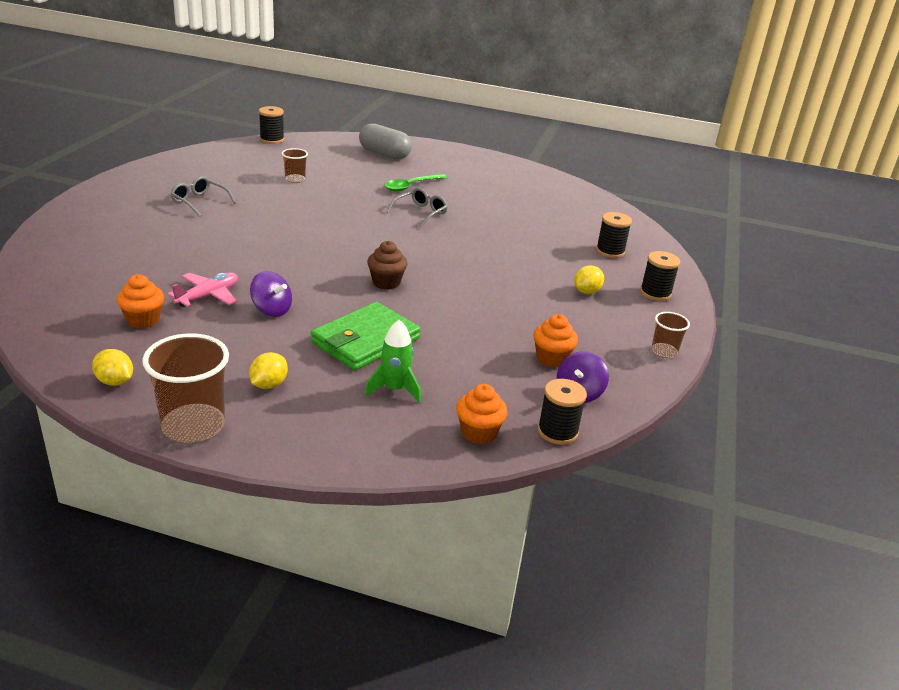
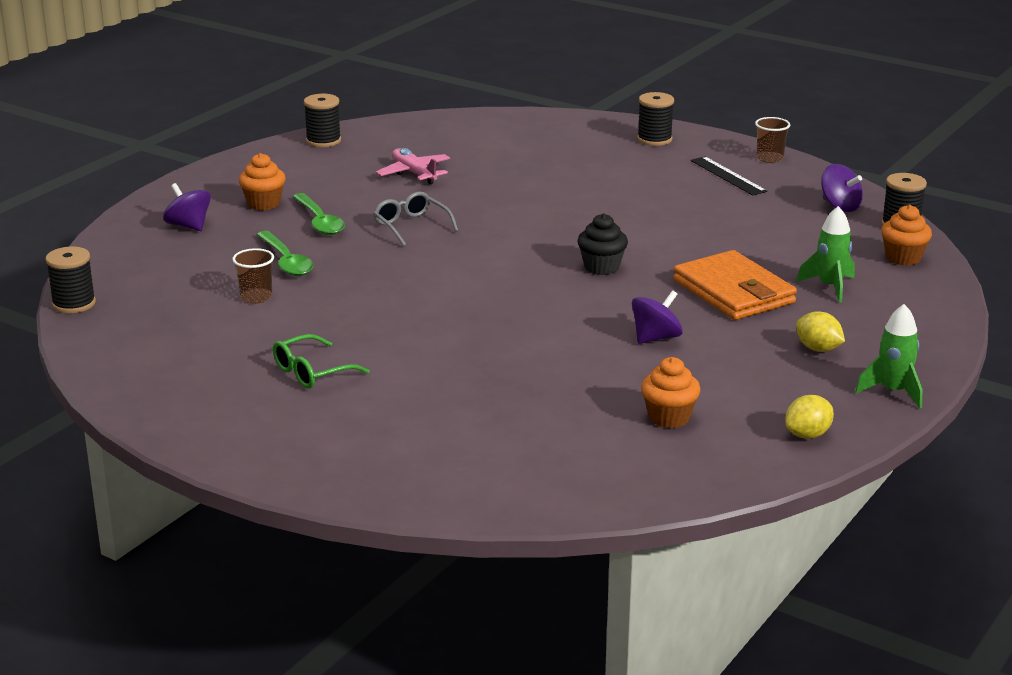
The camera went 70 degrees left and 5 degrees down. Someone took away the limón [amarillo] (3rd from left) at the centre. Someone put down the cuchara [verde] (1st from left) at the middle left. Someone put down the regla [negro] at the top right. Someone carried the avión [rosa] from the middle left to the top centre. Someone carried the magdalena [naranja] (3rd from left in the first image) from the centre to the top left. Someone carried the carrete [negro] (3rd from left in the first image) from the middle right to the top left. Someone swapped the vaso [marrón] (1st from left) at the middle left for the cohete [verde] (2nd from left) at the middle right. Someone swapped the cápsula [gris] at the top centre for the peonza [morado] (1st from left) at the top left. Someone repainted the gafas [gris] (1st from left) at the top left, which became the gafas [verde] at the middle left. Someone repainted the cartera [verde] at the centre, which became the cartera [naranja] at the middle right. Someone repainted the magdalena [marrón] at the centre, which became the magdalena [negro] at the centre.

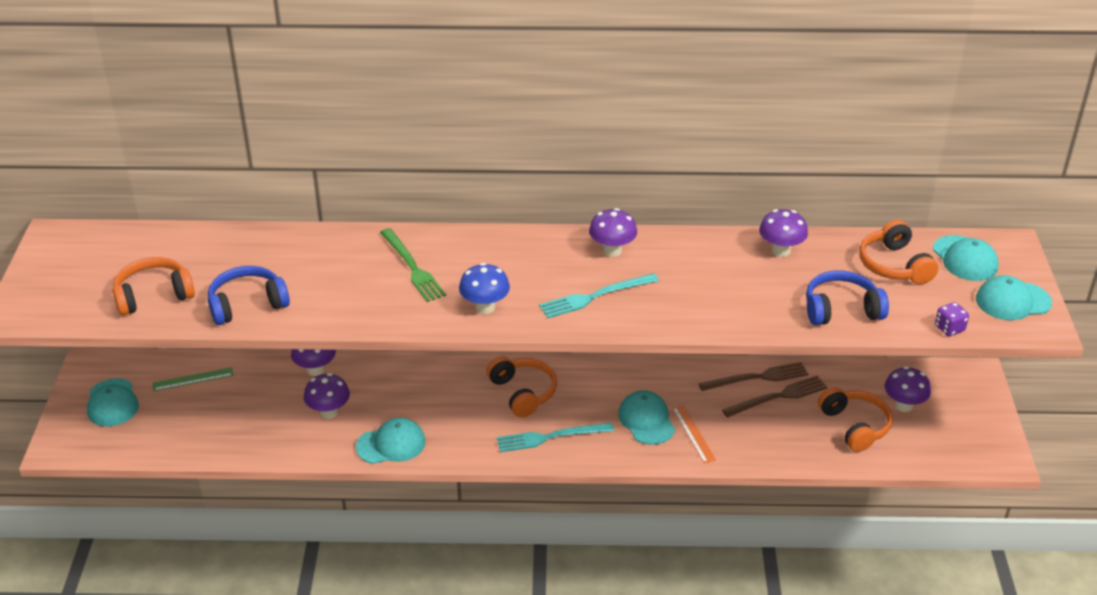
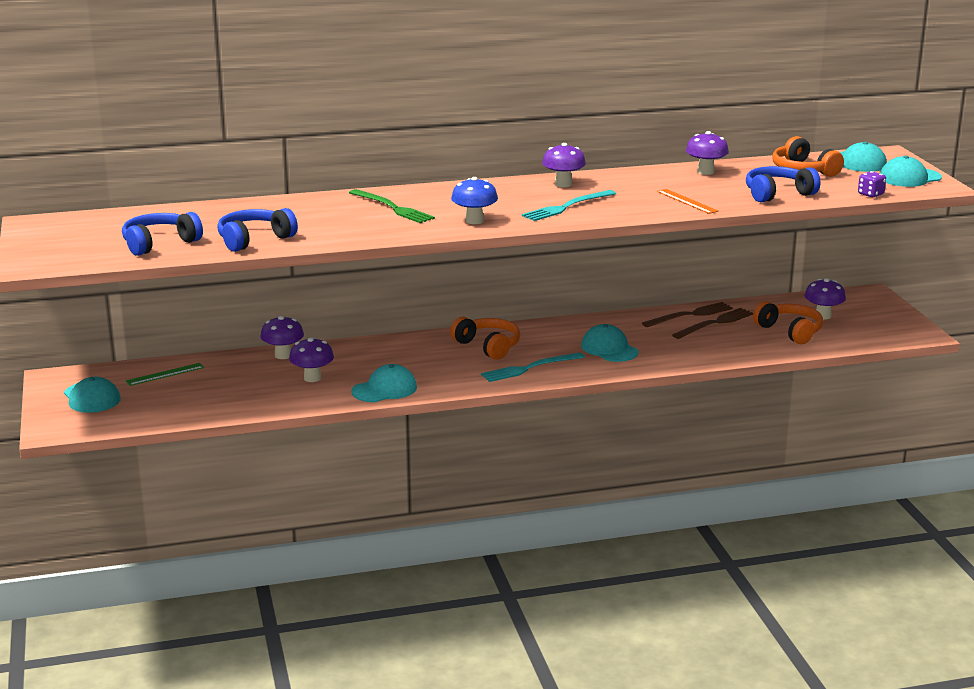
The camera went 15 degrees left and 15 degrees down. Someone carried the regla [naranja] from the bottom centre to the top right. Someone repainted the auriculares [naranja] (1st from left) at the middle left, which became the auriculares [azul] (1st from left) at the middle left.

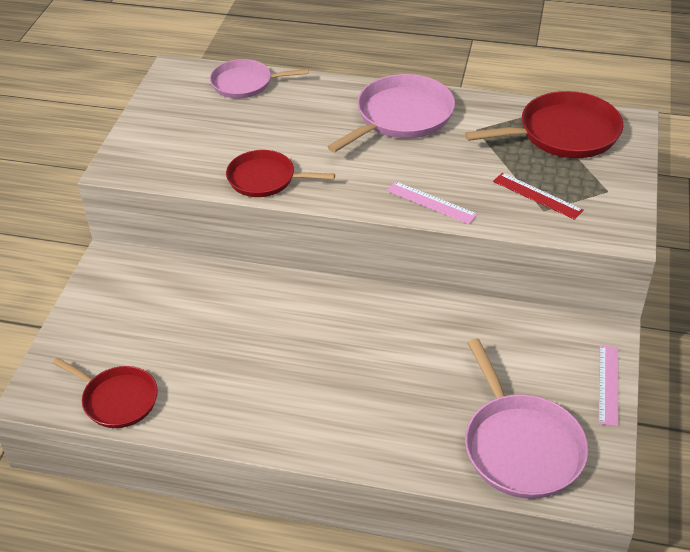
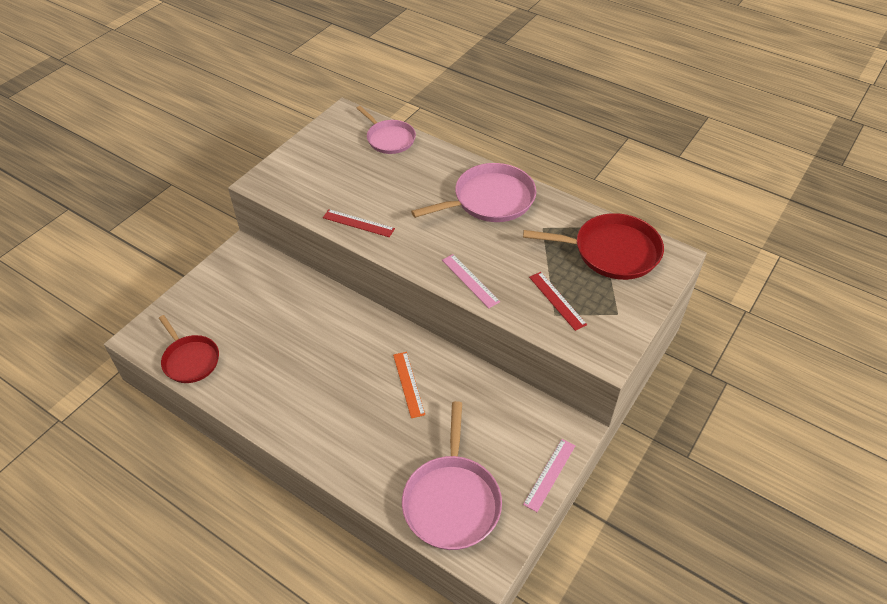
The camera went 20 degrees right and 5 degrees up. Someone put down the regla [naranja] at the centre. Someone swapped the sartén [rojo] (2nd from left) at the top centre for the regla [rojo] (1st from left) at the centre. Someone rotated the sartén [rosa] (1st from left) at the top centre by 150 degrees counterclockwise.

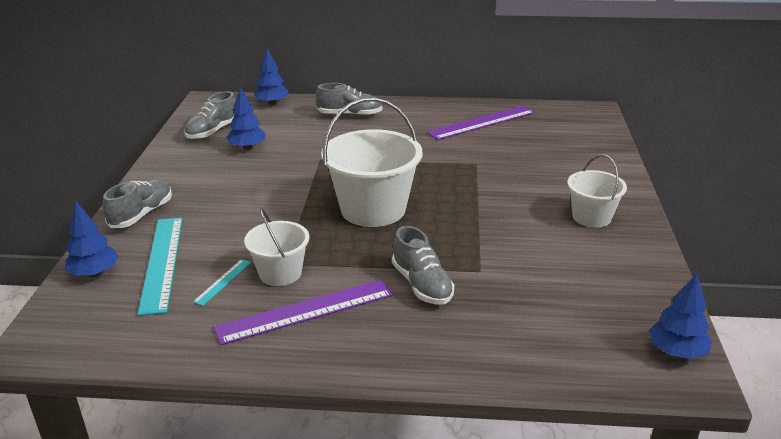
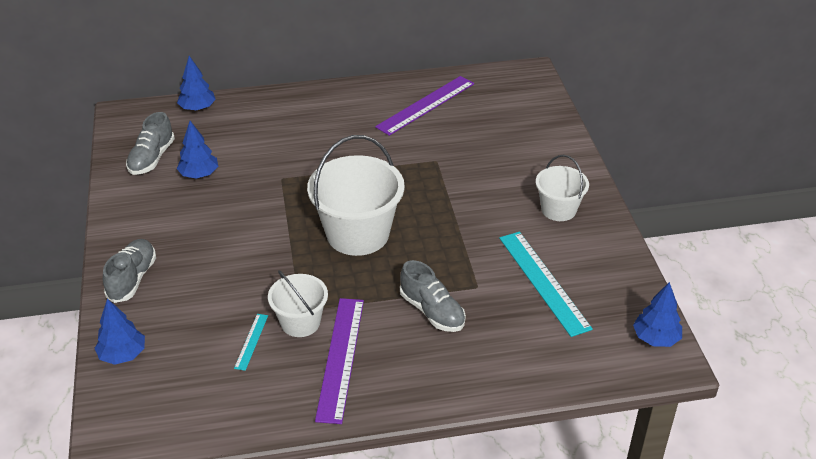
The camera went 15 degrees left and 10 degrees up. Someone took away the zapato [gris] (3rd from left) at the top centre. Someone carried the regla [turquesa] (1st from left in the first image) from the middle left to the middle right. Someone rotated the regla [morado] (1st from left) at the bottom centre by 45 degrees counterclockwise.

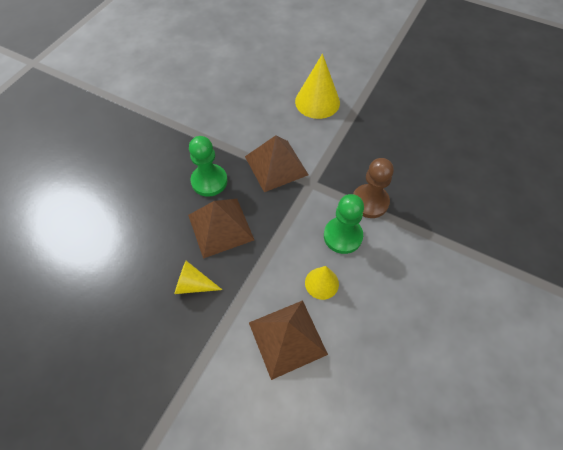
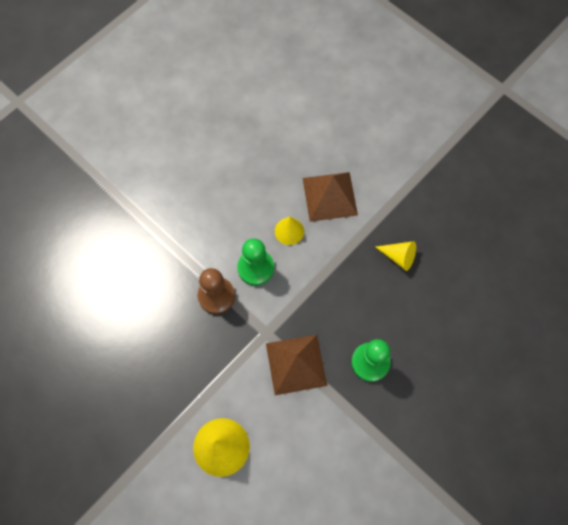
The camera went 165 degrees left and 10 degrees up. Someone took away the pirámide [marrón] (1st from left) at the centre.

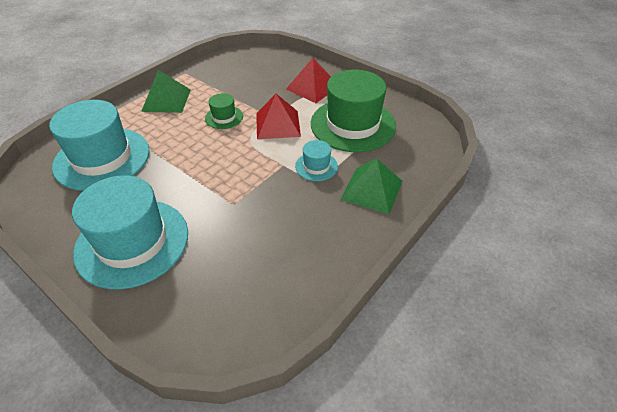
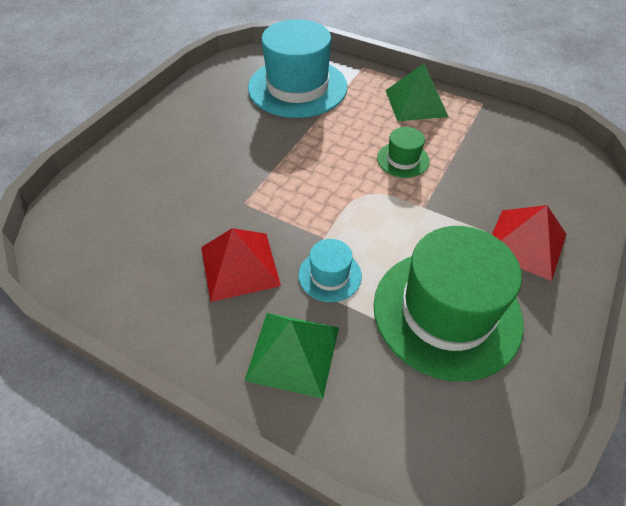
The camera went 80 degrees right and 5 degrees up. Someone took away the sombrero [turquesa] (2nd from left) at the middle left. Someone carried the pirámide [rojo] (1st from left) from the top centre to the centre.

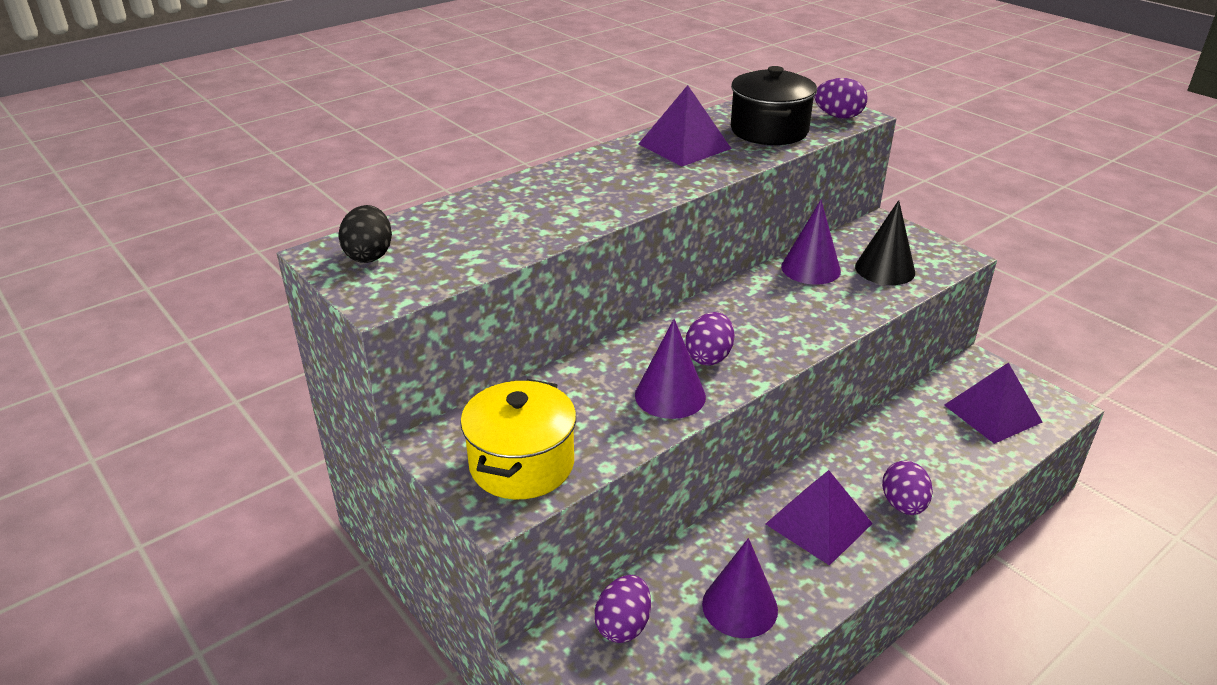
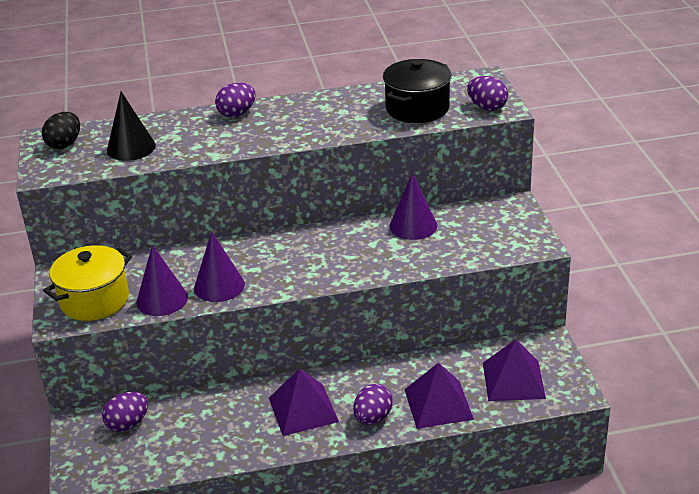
The camera went 30 degrees right and 0 degrees up. Someone carried the pirámide [morado] (1st from left in the first image) from the top centre to the bottom centre. Someone carried the huevo [morado] (2nd from left) from the centre to the top centre. Someone carried the cono [morado] (2nd from left in the first image) from the bottom centre to the middle left. Someone carried the cono [negro] from the middle right to the top left.

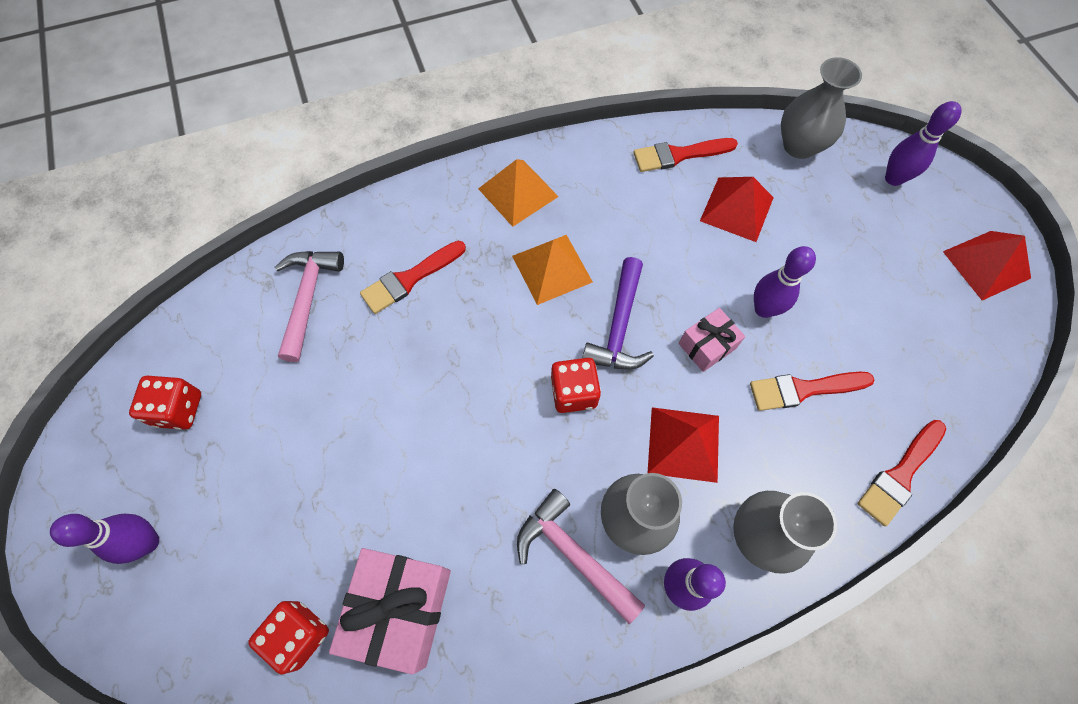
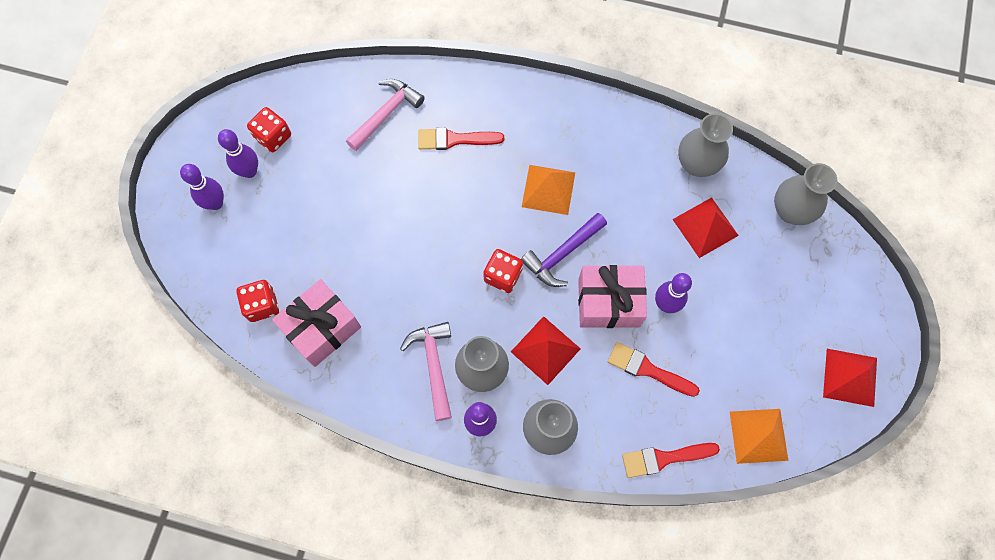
The camera went 35 degrees right and 5 degrees up. Someone carried the pirámide [naranja] (1st from left in the first image) from the top centre to the bottom right. Someone carried the bolo [morado] (4th from left in the first image) from the top right to the top left. Someone swapped the pincel [rojo] (2nd from left) at the top centre for the florero [gris] (3rd from left) at the top right. Someone scaled the regalo [rosa] (2nd from left) at the centre by 1.77.

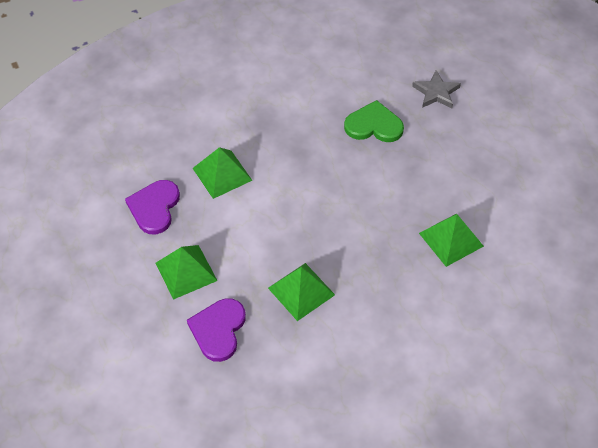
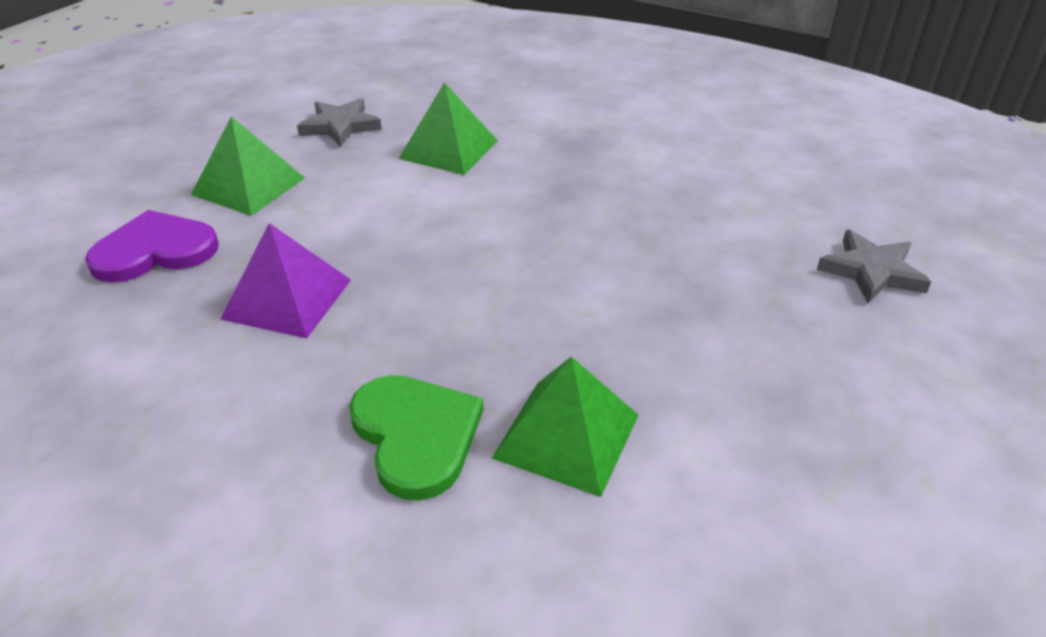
The camera went 55 degrees right and 15 degrees down. Someone carried the corazón [verde] from the top centre to the bottom centre. Someone swapped the corazón [morado] (1st from left) at the middle left for the estrella [gris] (1st from left) at the top left. Someone repainted the pirámide [verde] (3rd from left) at the centre, which became the pirámide [morado] at the middle left.

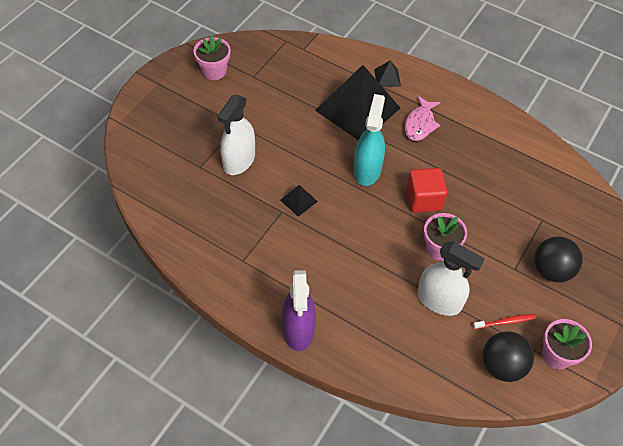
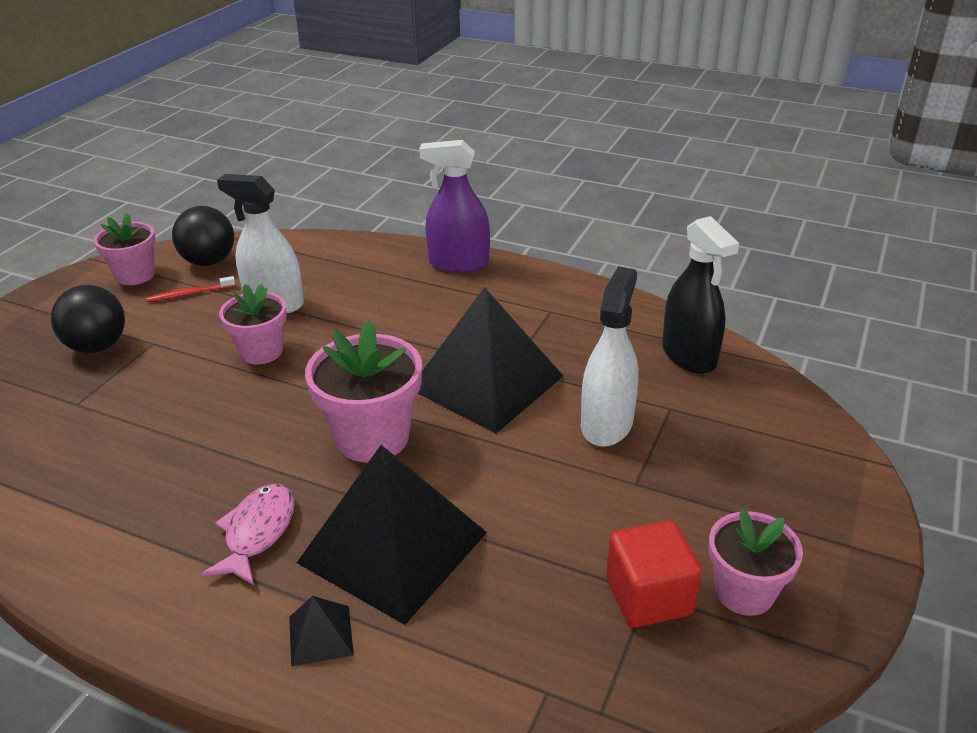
The camera went 175 degrees right and 20 degrees down. Someone put down the pulverizador [negro] at the middle right. Someone carried the cubo [rojo] from the middle right to the bottom right. Someone swapped the pulverizador [turquesa] at the top centre for the maceta [rosa] (3rd from left) at the centre. Someone rotated the pulverizador [morado] at the bottom centre by 75 degrees counterclockwise. Someone scaled the pirámide [negro] (1st from left in the first image) at the centre by 2.46.

